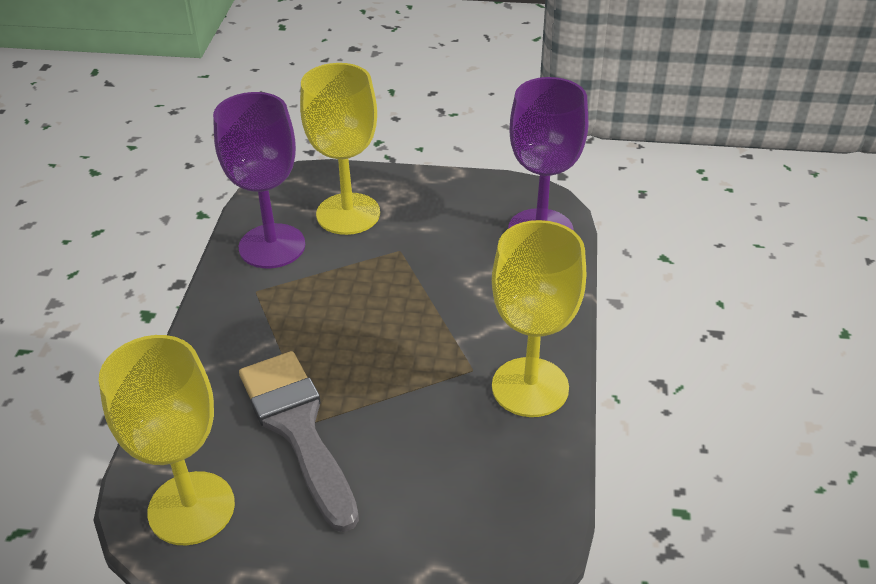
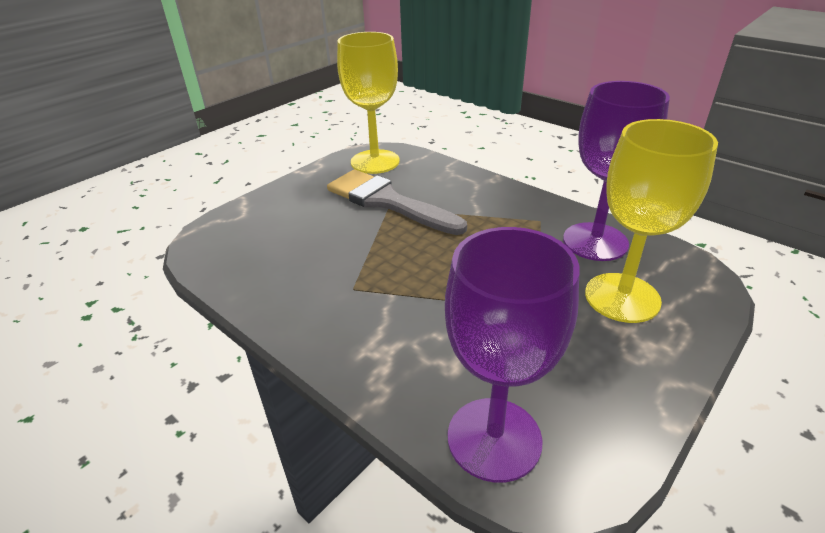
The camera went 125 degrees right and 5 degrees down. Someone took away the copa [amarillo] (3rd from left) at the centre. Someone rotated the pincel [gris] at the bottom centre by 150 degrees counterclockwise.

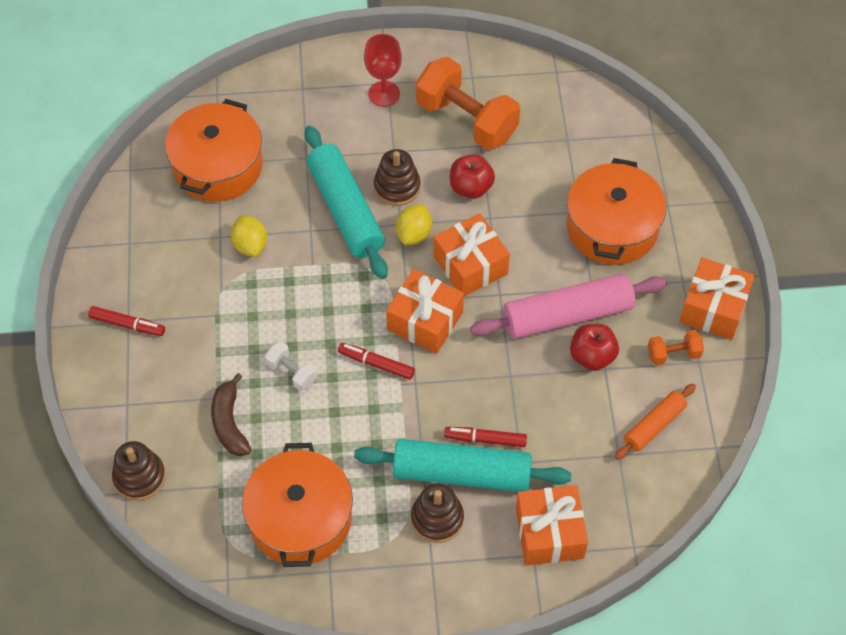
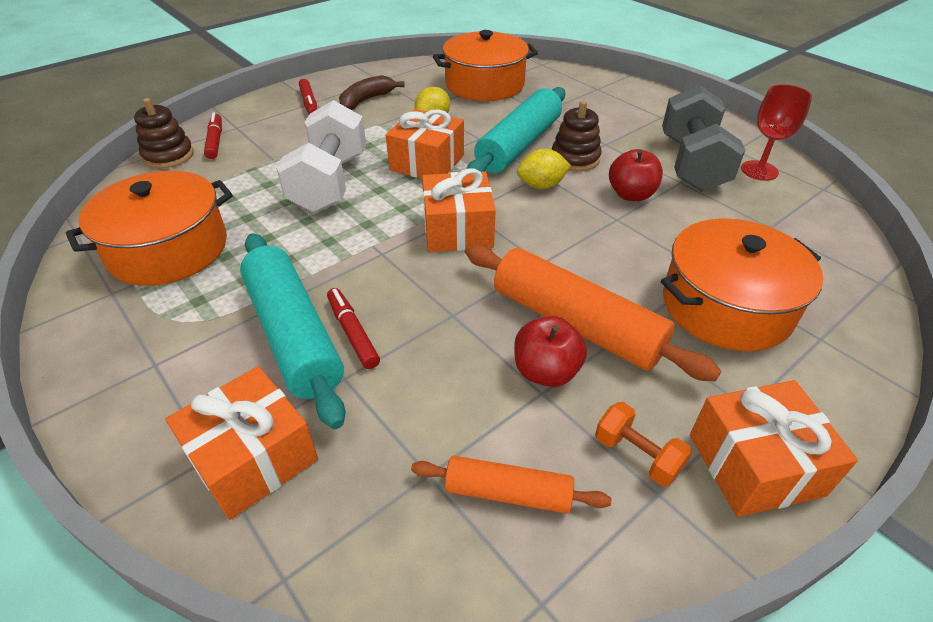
The camera went 55 degrees right and 15 degrees down. Someone took away the juguete apilable [marrón] (3rd from left) at the bottom centre. Someone carried the plátano [marrón] from the middle left to the top centre. Someone carried the rotulador [rojo] (2nd from left in the first image) from the centre to the top left. Someone carried the copa [rojo] from the top centre to the top right. Someone carried the regalo [naranja] (2nd from left) from the centre to the top centre. Someone repainted the mancuerna [naranja] (1st from left) at the top centre, which became the mancuerna [gris] at the top right. Someone repainted the rodillo [rosa] at the middle right, which became the rodillo [naranja] (2nd from left) at the centre. Someone scaled the mancuerna [blanco] at the centre by 2.16.

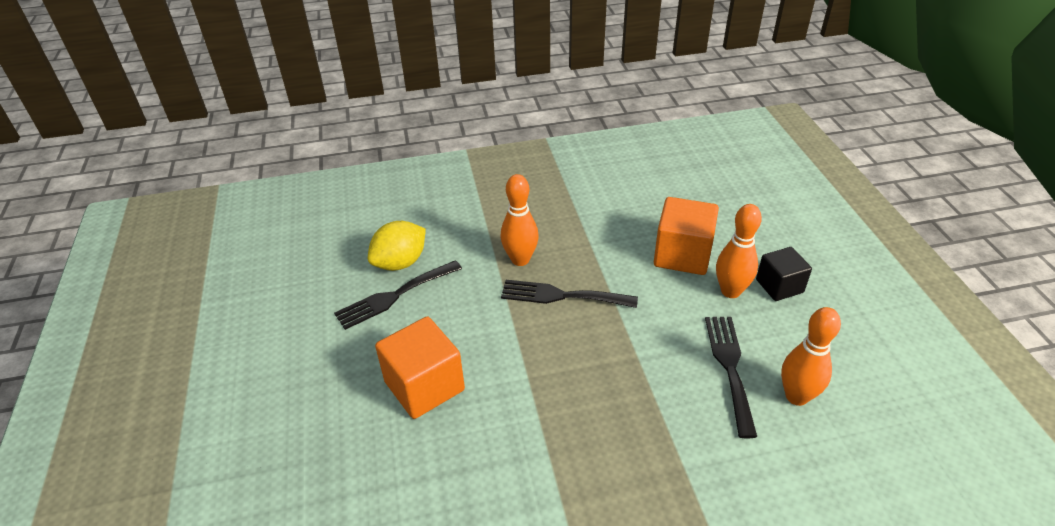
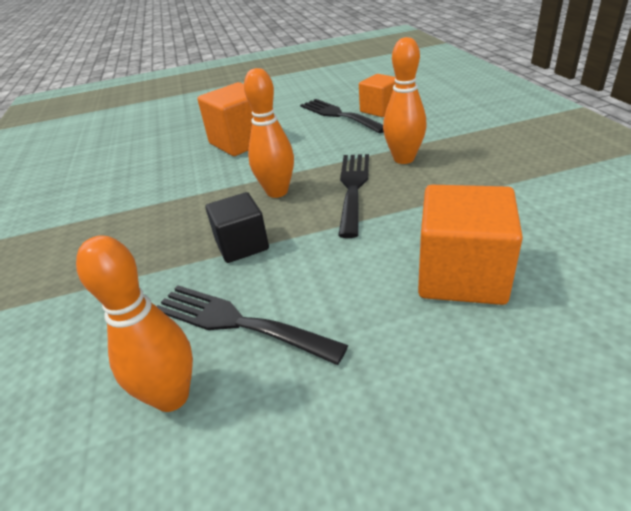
The camera went 90 degrees right and 5 degrees down. Someone carried the bolo [naranja] (2nd from left) from the middle right to the top centre. Someone carried the cubo [negro] from the middle right to the centre. Someone swapped the limón [amarillo] at the centre for the cubo [naranja] (2nd from left) at the top centre. Someone rotated the tenedor [negro] (3rd from left in the first image) at the bottom right by 150 degrees counterclockwise.

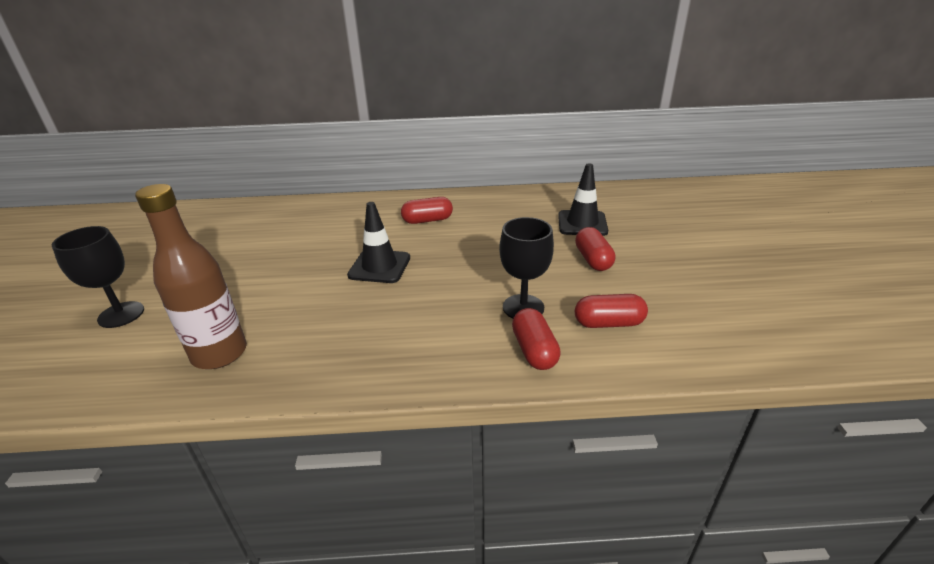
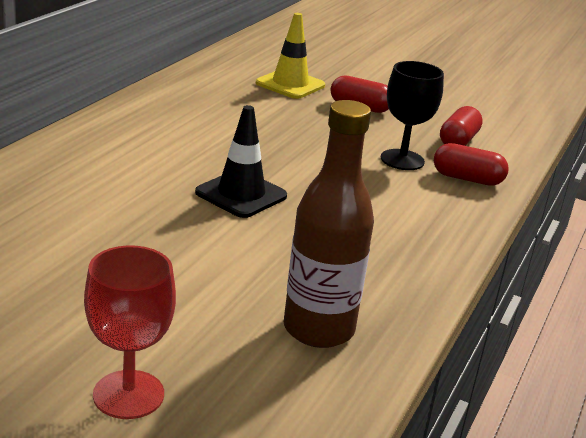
The camera went 65 degrees left and 5 degrees down. Someone took away the cápsula [rojo] (1st from left) at the centre. Someone repainted the copa [negro] (1st from left) at the middle left, which became the copa [rojo] at the bottom left. Someone repainted the cono de tráfico [negro] (2nd from left) at the centre, which became the cono de tráfico [amarillo] at the top centre.

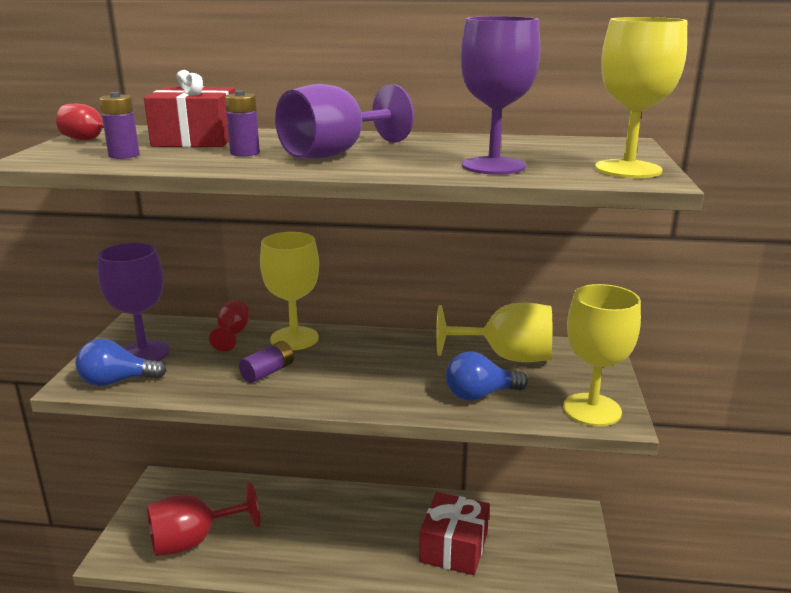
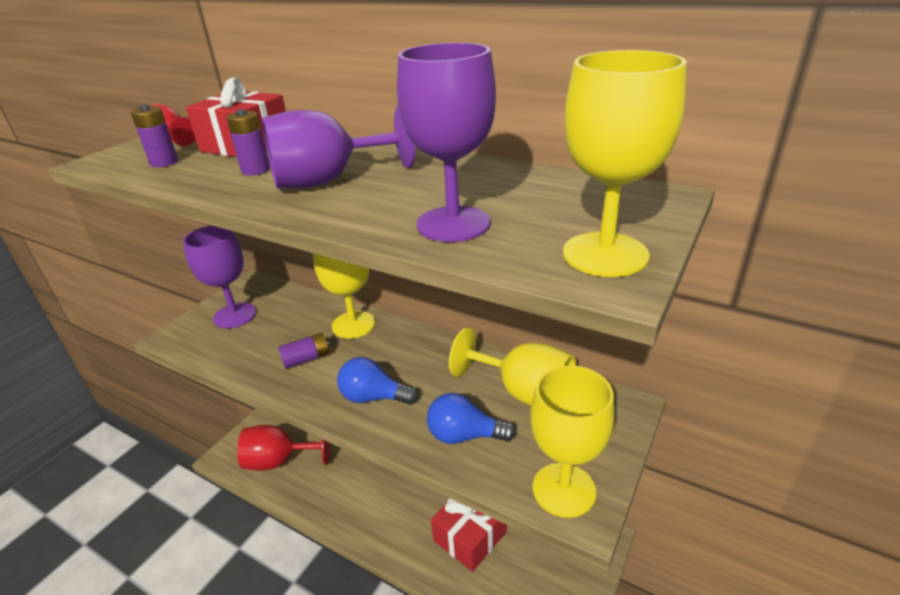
The camera went 25 degrees right and 10 degrees up. Someone took away the copa [rojo] (3rd from left) at the middle left. Someone carried the bombilla [azul] (1st from left) from the middle left to the centre.

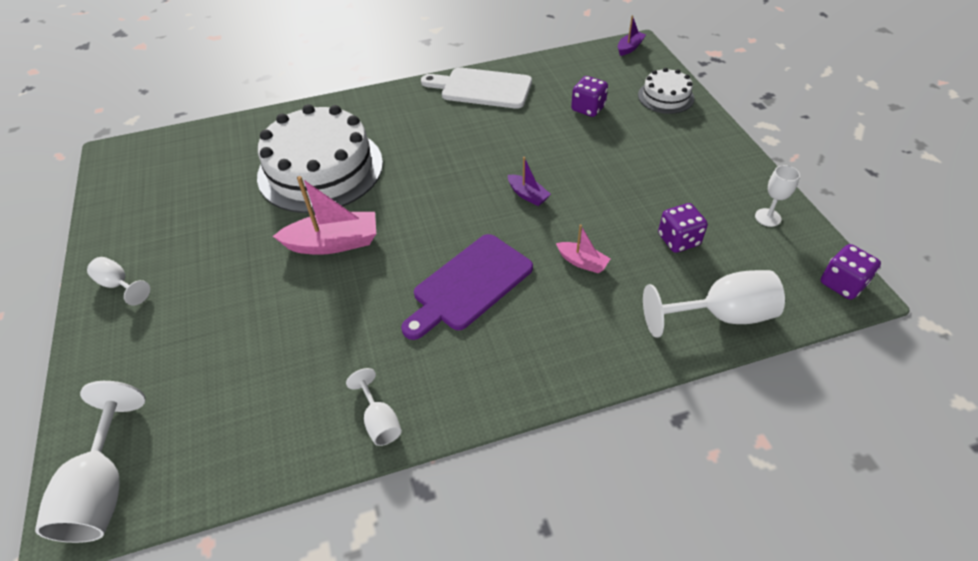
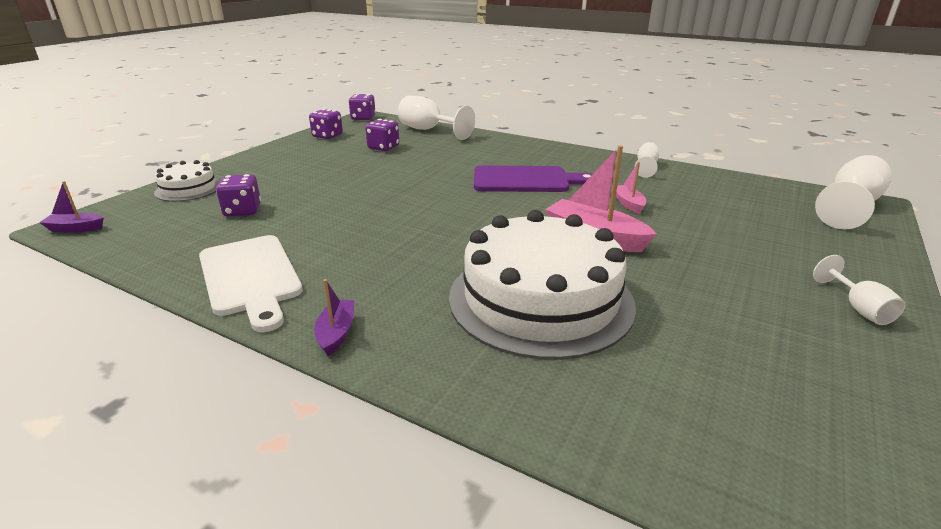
The camera went 135 degrees left and 20 degrees down. Someone carried the barco [morado] (1st from left in the first image) from the top centre to the centre. Someone carried the barco [rosa] (2nd from left) from the centre to the middle right. Someone swapped the copa [blanco] (5th from left) at the middle right for the dado [morado] (2nd from left) at the top centre.

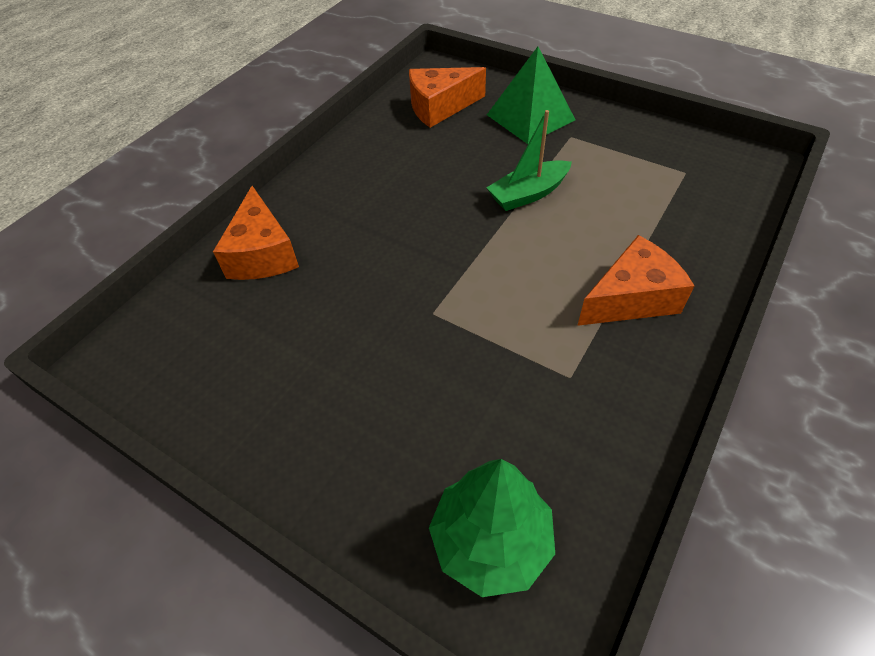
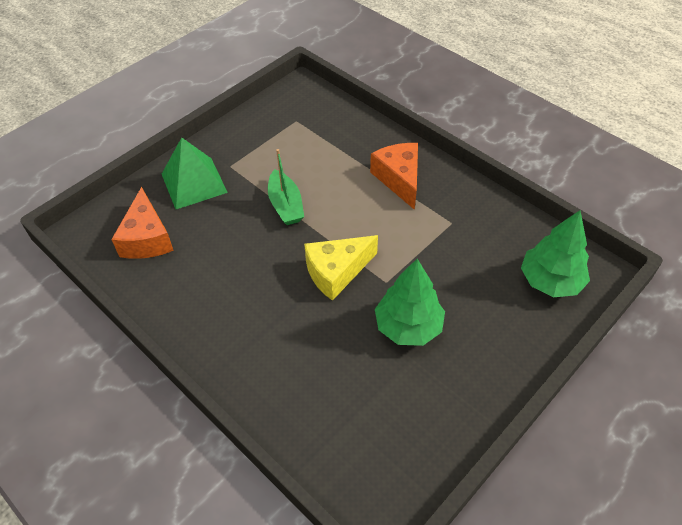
The camera went 80 degrees left and 0 degrees up. Someone took away the queso [naranja] (1st from left) at the middle left. Someone put down the queso [amarillo] at the centre. Someone put down the árbol [verde] (1st from left) at the centre.

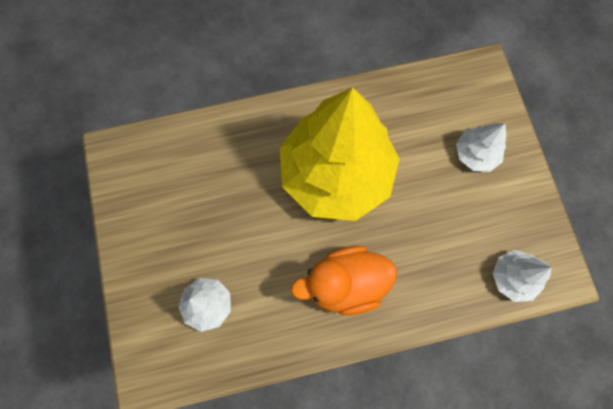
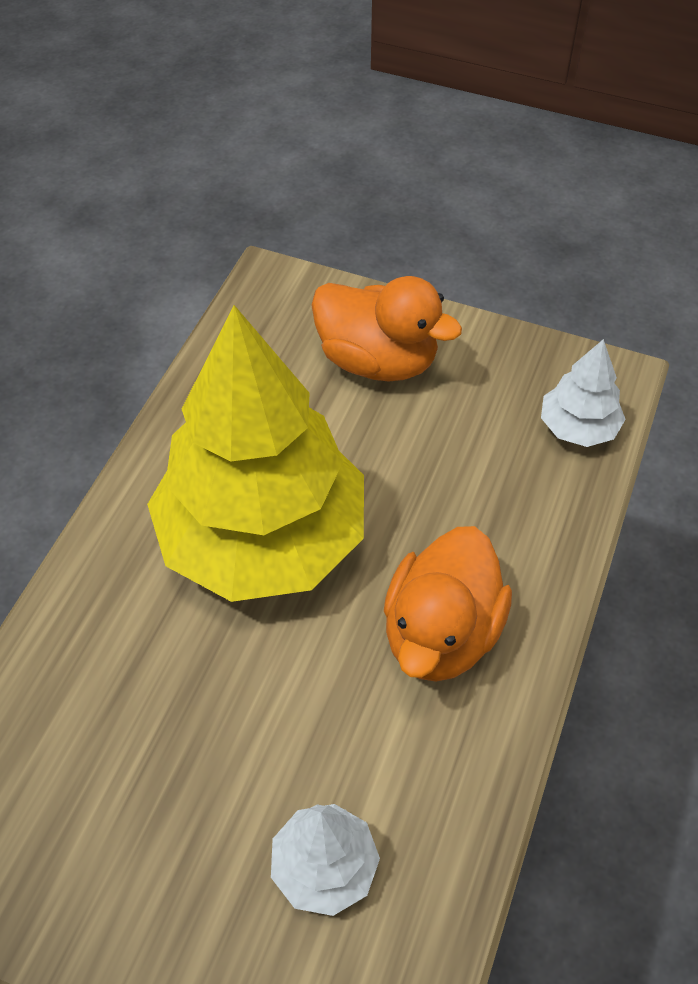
The camera went 55 degrees left and 20 degrees down. Someone swapped the árbol [blanco] (2nd from left) at the middle right for the pato [naranja] (1st from left) at the centre.

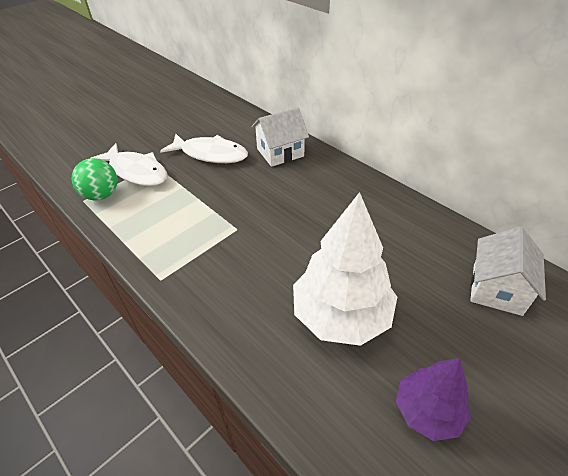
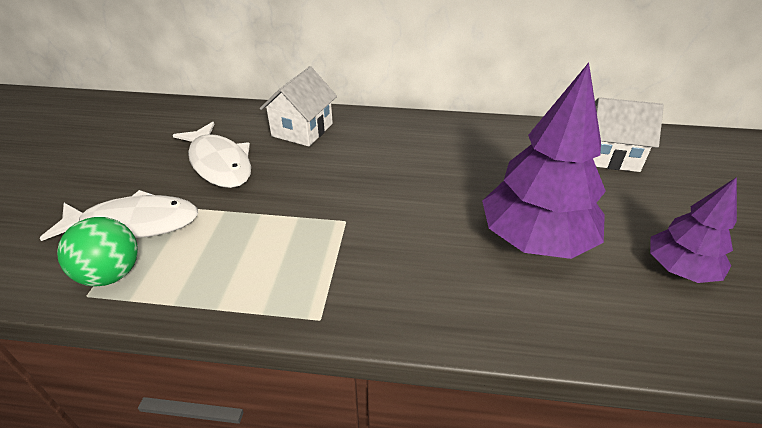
The camera went 40 degrees left and 5 degrees down. Someone repainted the árbol [blanco] at the centre, which became the árbol [morado] (1st from left) at the middle right. Someone rotated the pez [blanco] (2nd from left) at the top centre by 75 degrees clockwise. Someone rotated the casa [blanco] (2nd from left) at the middle right by 60 degrees counterclockwise.

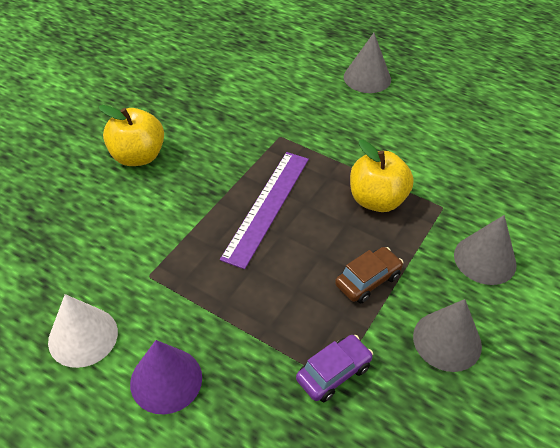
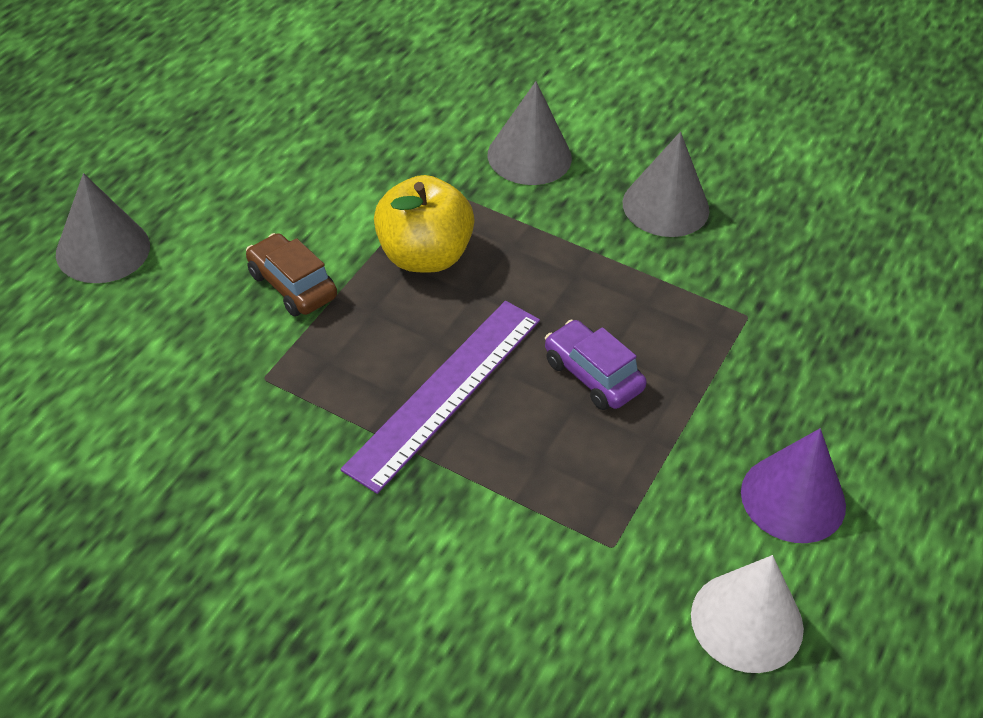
The camera went 95 degrees left and 0 degrees up. Someone took away the manzana [amarillo] (1st from left) at the top left. Someone carried the coche [morado] from the bottom centre to the centre. Someone carried the coche [marrón] from the centre to the middle left. Someone rotated the regla [morado] at the centre by 75 degrees counterclockwise.

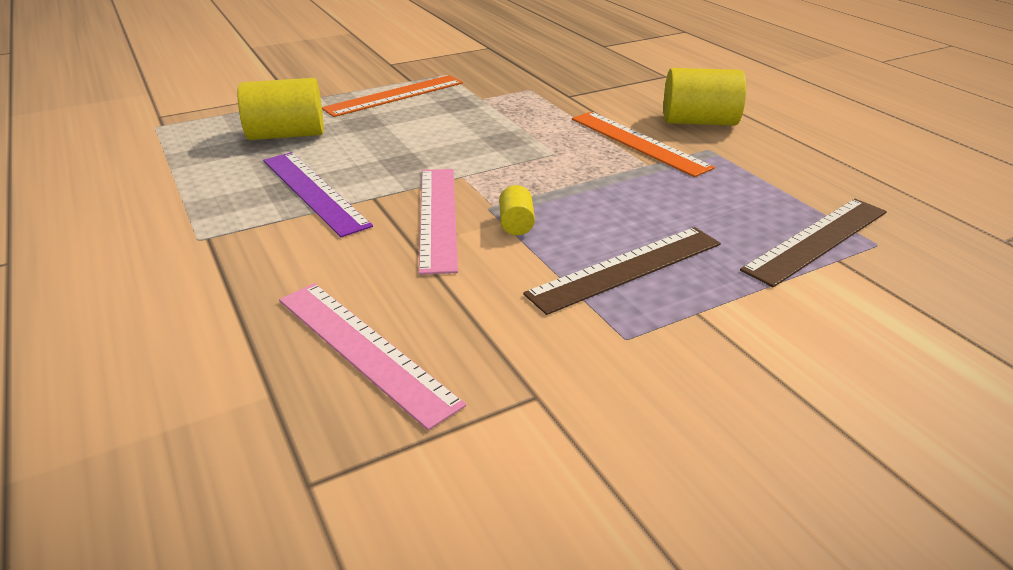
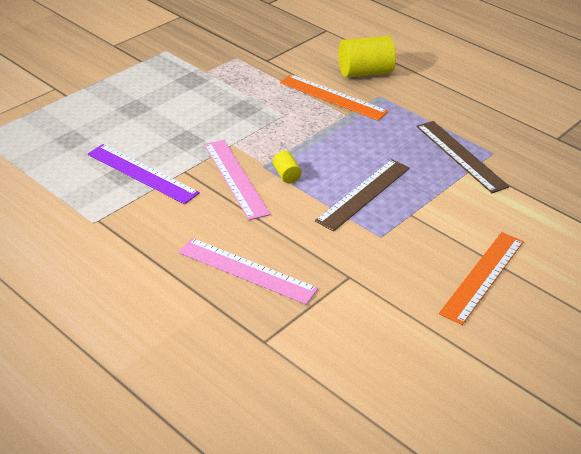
The camera went 20 degrees left and 5 degrees up. Someone took away the cilindro [amarillo] (1st from left) at the top left. Someone carried the regla [naranja] (1st from left in the first image) from the top centre to the middle right. Someone rotated the regla [marrón] (2nd from left) at the middle right by 60 degrees counterclockwise.

